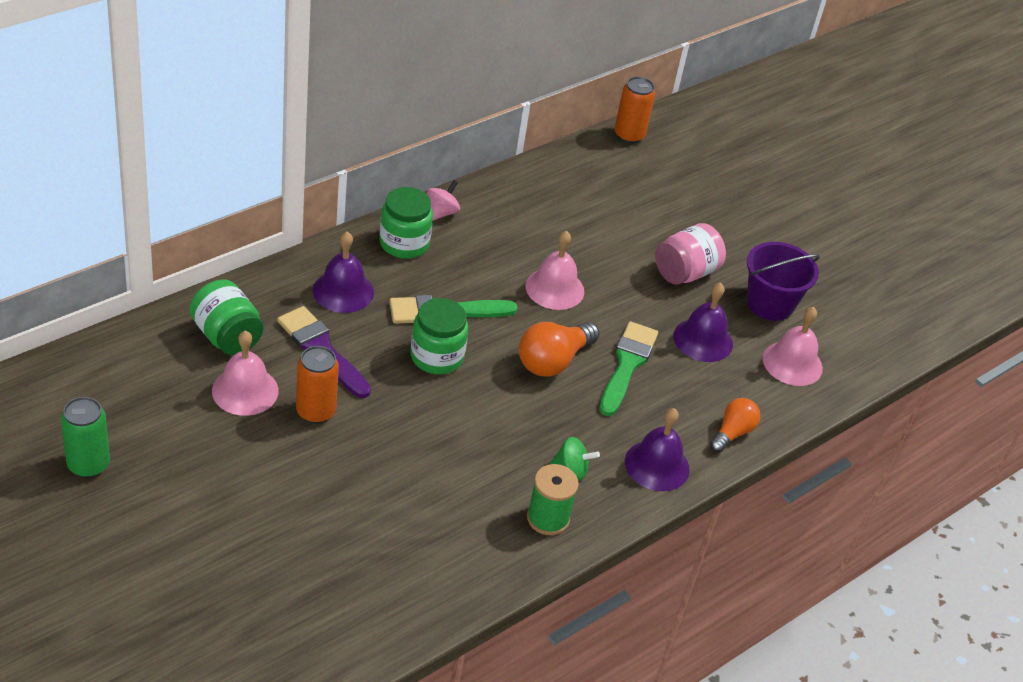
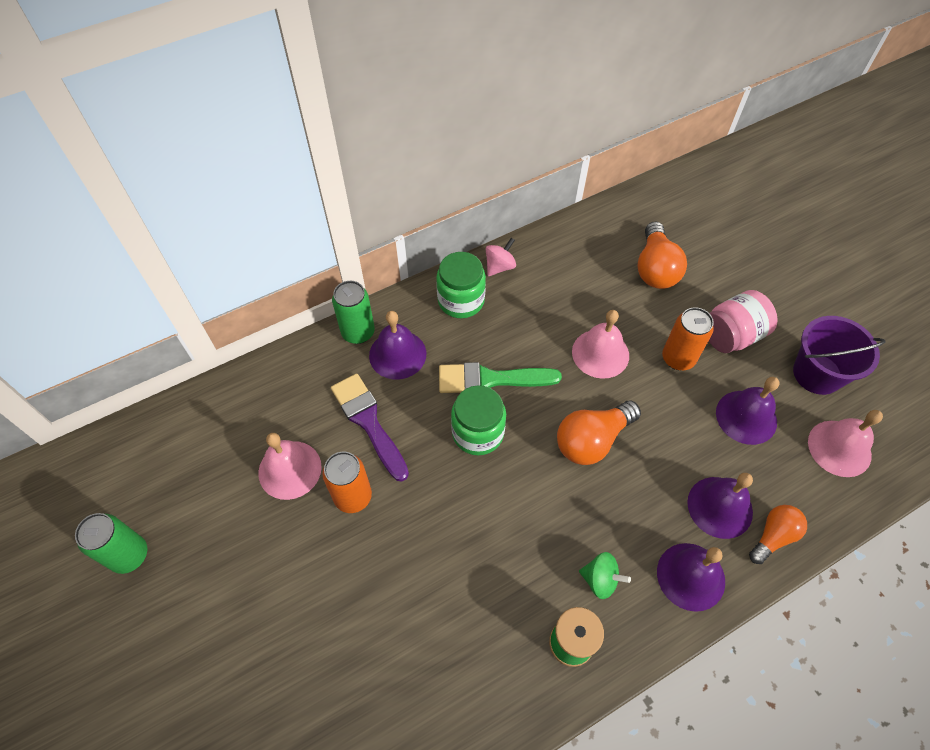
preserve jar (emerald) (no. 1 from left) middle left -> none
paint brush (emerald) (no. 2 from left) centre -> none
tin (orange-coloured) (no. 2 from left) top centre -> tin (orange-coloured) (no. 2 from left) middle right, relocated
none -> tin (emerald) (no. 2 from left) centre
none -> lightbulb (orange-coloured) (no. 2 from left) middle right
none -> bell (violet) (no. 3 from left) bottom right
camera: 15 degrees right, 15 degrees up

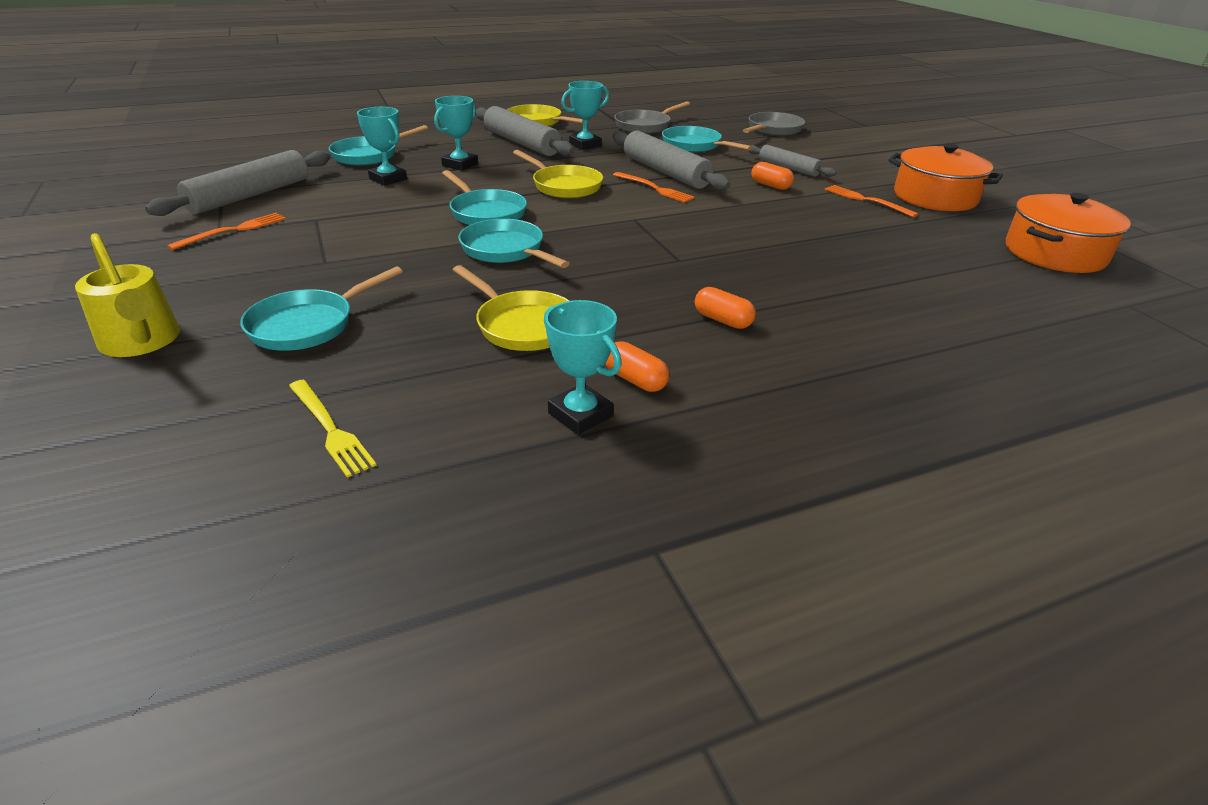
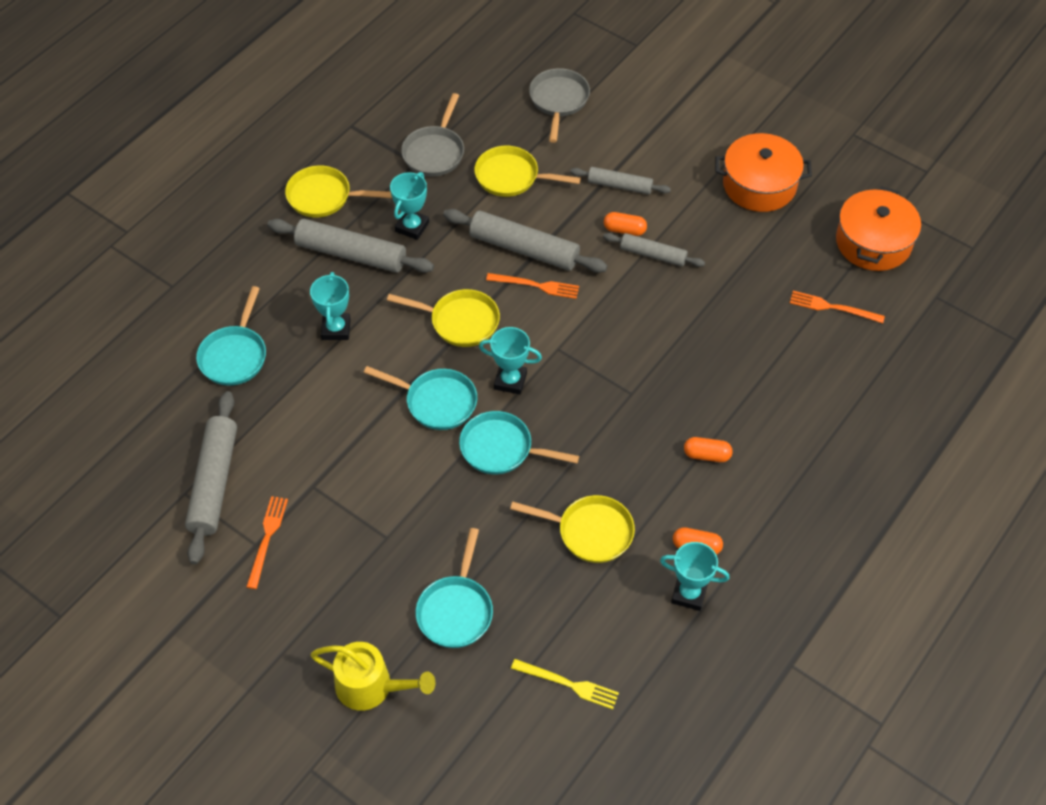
prize cup (teal) (no. 1 from left in the first image) top left -> prize cup (teal) (no. 3 from left) centre, relocated
skillet (teal) (no. 5 from left) top centre -> skillet (yellow) (no. 3 from left) top centre
fork (orange-coloured) (no. 3 from left) top right -> fork (orange-coloured) (no. 3 from left) middle right, relocated
none -> pastry roller (ash-grey) (no. 5 from left) top centre
camera: 30 degrees left, 20 degrees up

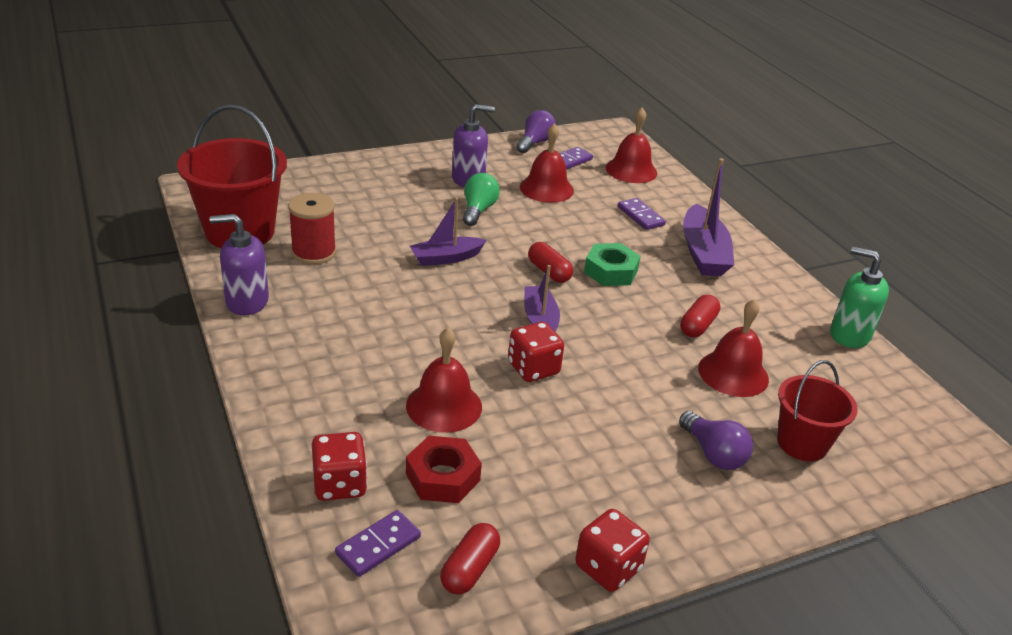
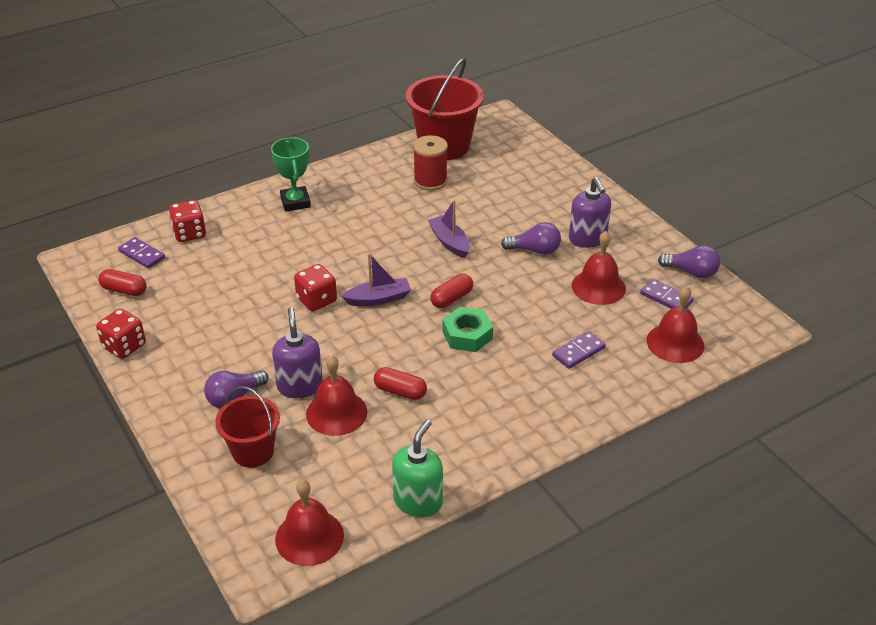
soap dispenser (violet) (no. 1 from left) middle left -> soap dispenser (violet) (no. 1 from left) centre, relocated
bell (red) (no. 1 from left) centre -> bell (red) (no. 1 from left) bottom centre, relocated
nut (red) bottom centre -> none
lightbulb (emerald) top centre -> lightbulb (violet) (no. 2 from left) centre
sailboat (violet) (no. 3 from left) middle right -> none
none -> prize cup (emerald) top left
camera: 85 degrees right, 5 degrees up

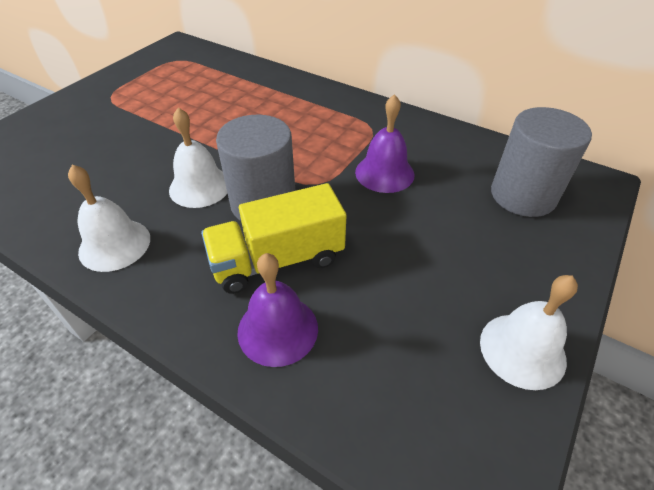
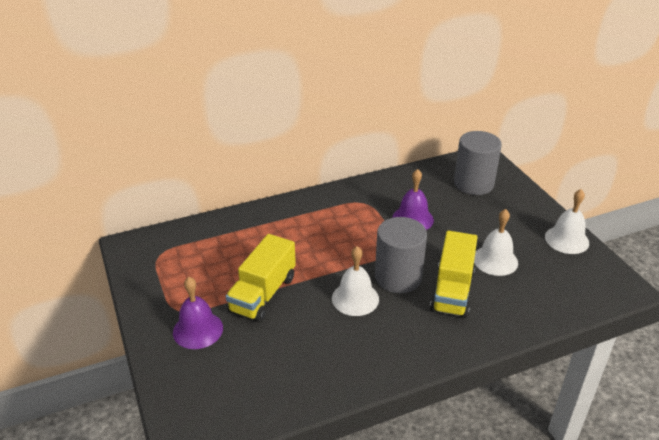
bell (white) (no. 1 from left in the first image) middle left -> bell (white) (no. 2 from left) middle right, relocated
bell (violet) (no. 1 from left) centre -> bell (violet) (no. 1 from left) bottom left, relocated
none -> toy truck (yellow) (no. 1 from left) centre
camera: 55 degrees left, 10 degrees down

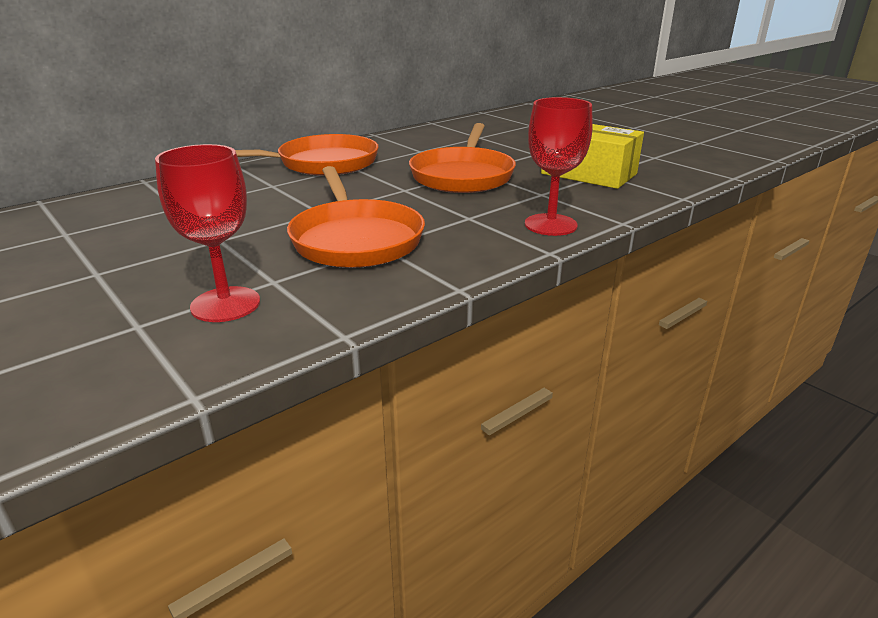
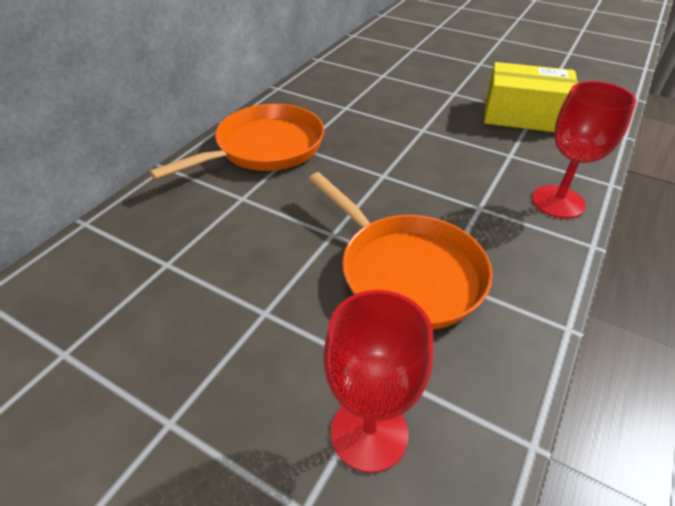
skillet (orange-coloured) (no. 3 from left) top centre -> none
camera: 20 degrees left, 15 degrees up

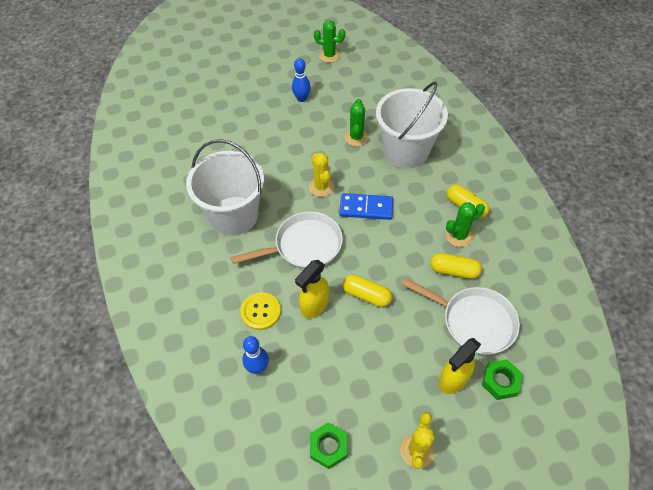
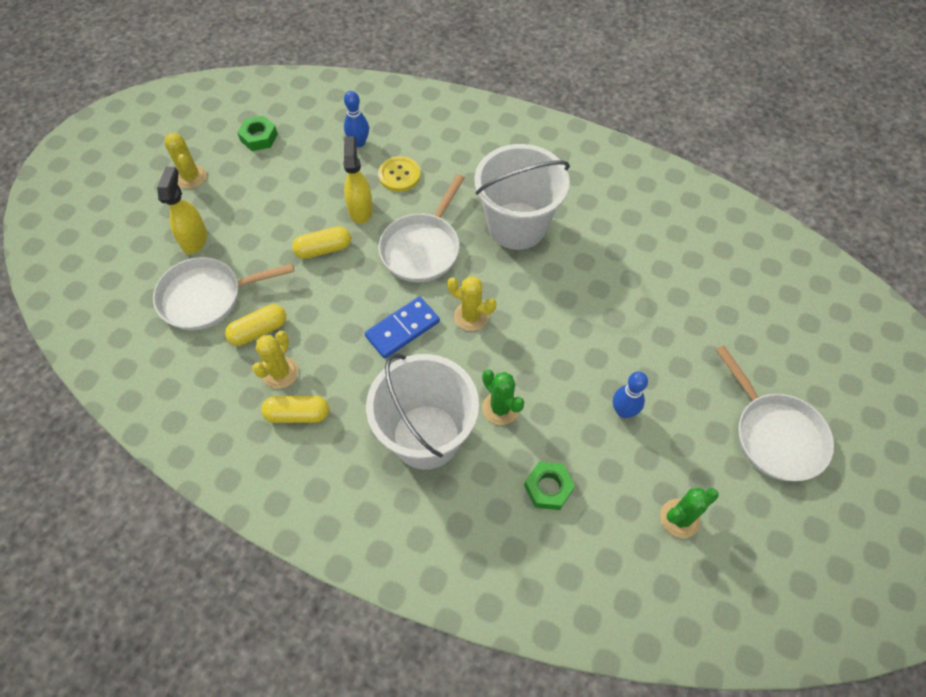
saguaro cactus (emerald) (no. 3 from left) middle right -> saguaro cactus (yellow) (no. 2 from left) middle left
nut (emerald) (no. 2 from left) bottom right -> nut (emerald) (no. 2 from left) bottom centre, relocated
none -> skillet (white) (no. 3 from left) middle right
camera: 135 degrees right, 5 degrees up

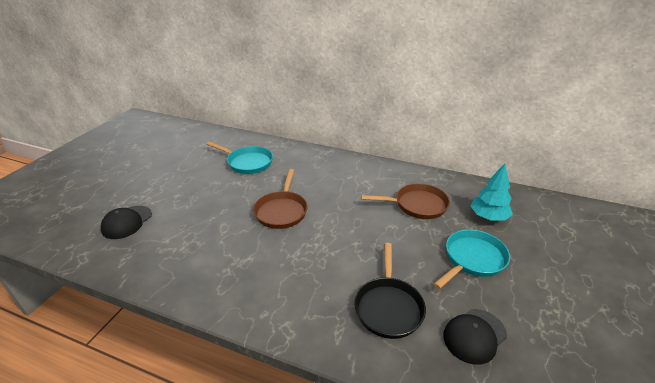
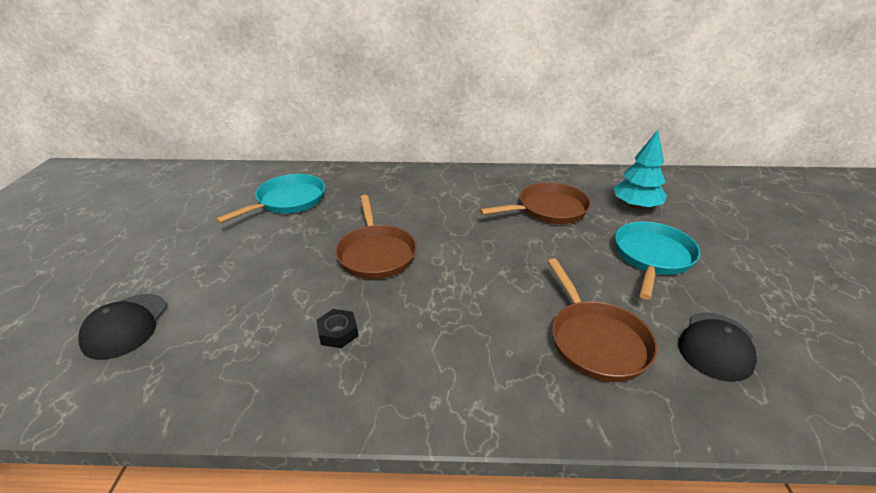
skillet (teal) (no. 1 from left) centre -> skillet (teal) (no. 1 from left) middle left, 60 degrees counterclockwise
skillet (jet-black) bottom centre -> skillet (brown) (no. 3 from left) middle right
none -> nut (jet-black) centre
camera: 20 degrees left, 0 degrees up

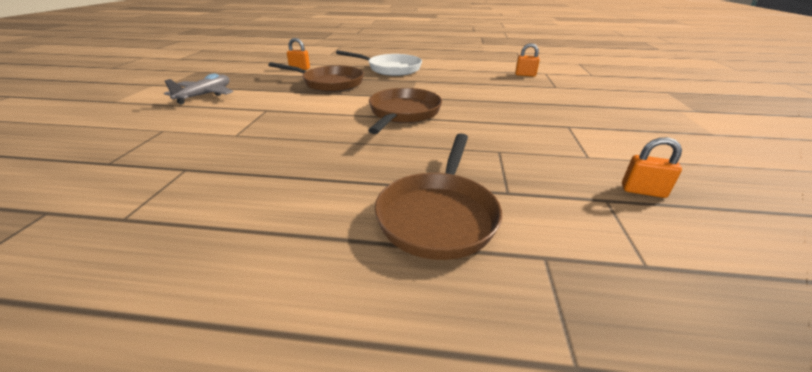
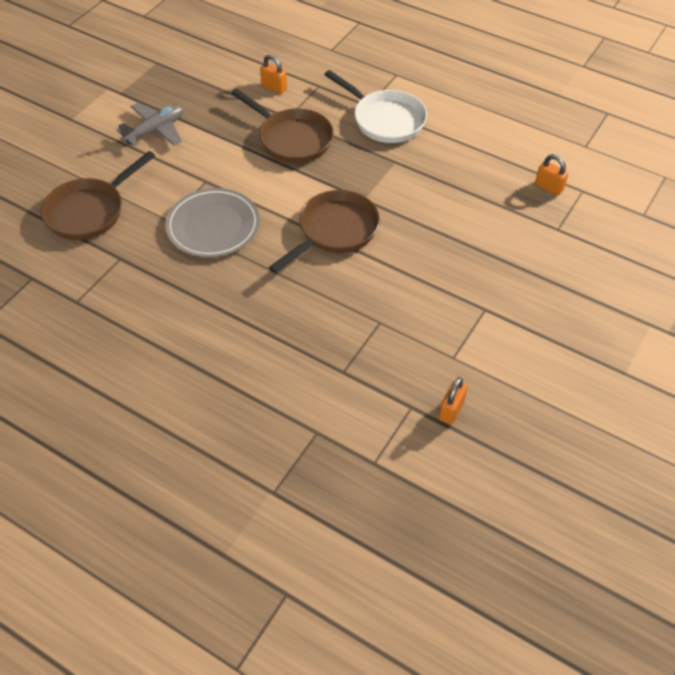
skillet (brown) (no. 3 from left in the first image) centre -> skillet (brown) (no. 1 from left) top left, relocated
small lock (orange-coloured) (no. 3 from left in the first image) middle right -> small lock (orange-coloured) (no. 2 from left) middle right, 75 degrees clockwise
none -> plate (ash-grey) top left
camera: 25 degrees right, 20 degrees up

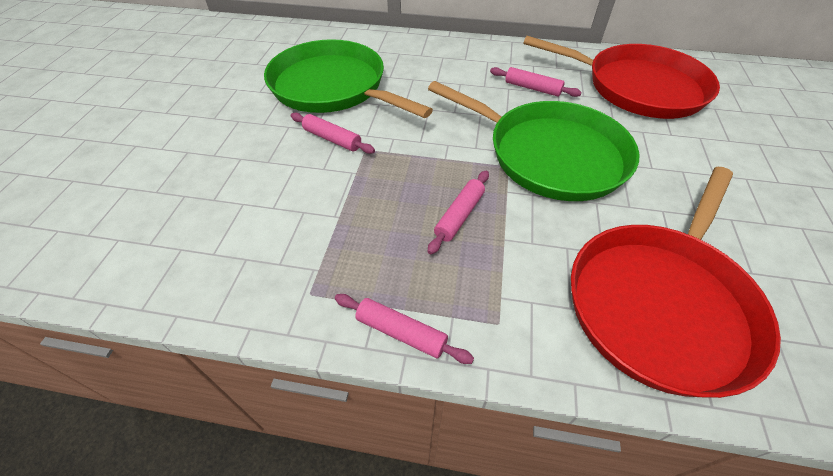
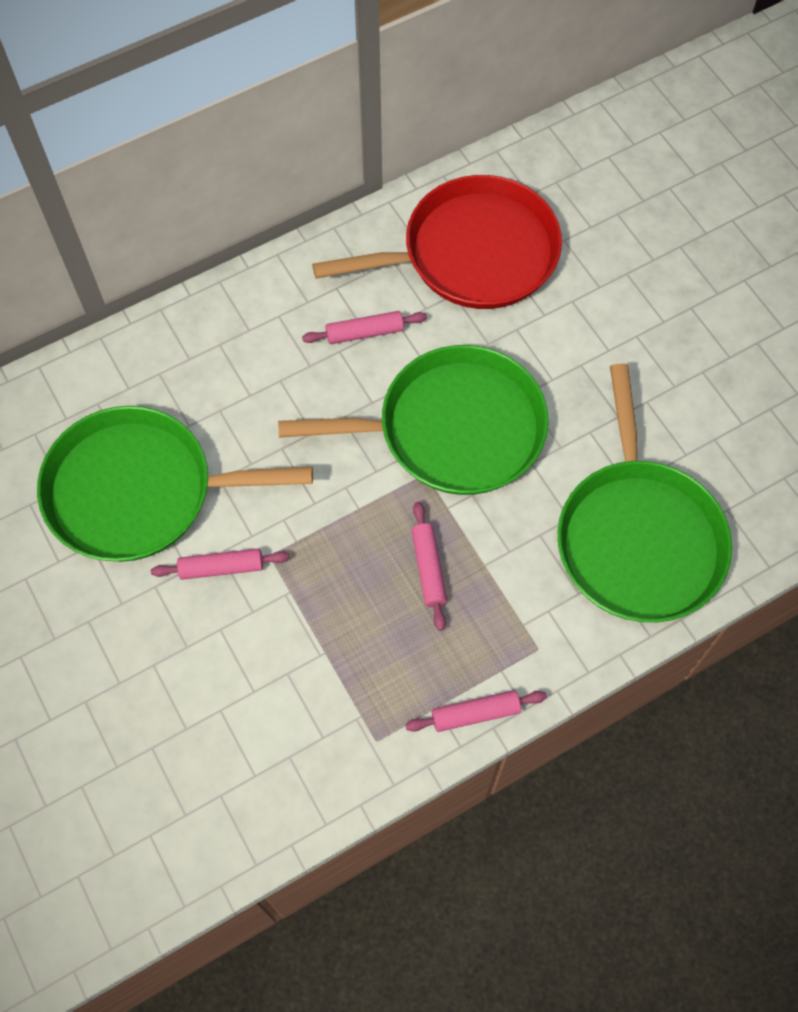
skillet (red) (no. 2 from left) middle right -> skillet (emerald) (no. 3 from left) middle right
camera: 40 degrees left, 15 degrees up

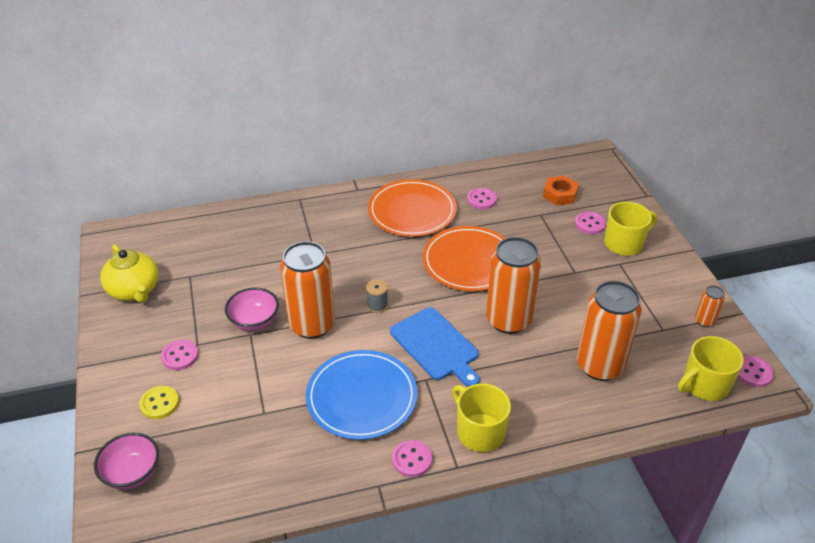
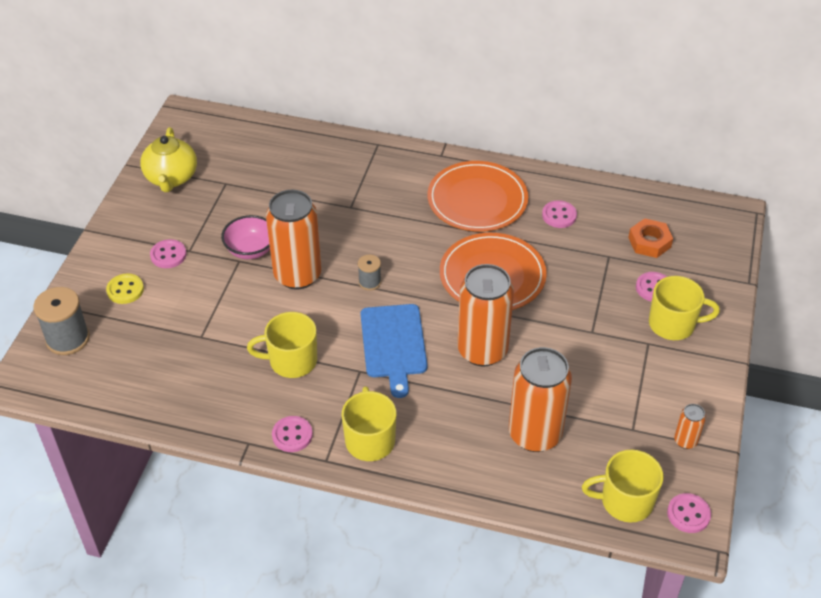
serving bowl (pink) (no. 1 from left) bottom left -> bobbin (ash-grey) (no. 1 from left) middle left
plate (cobalt) bottom centre -> coffee mug (yellow) (no. 1 from left) centre
camera: 30 degrees right, 5 degrees up

